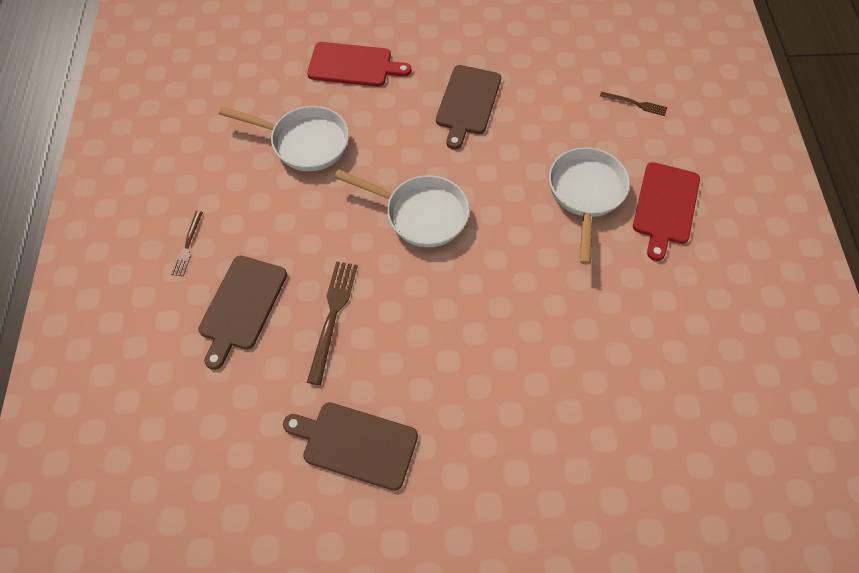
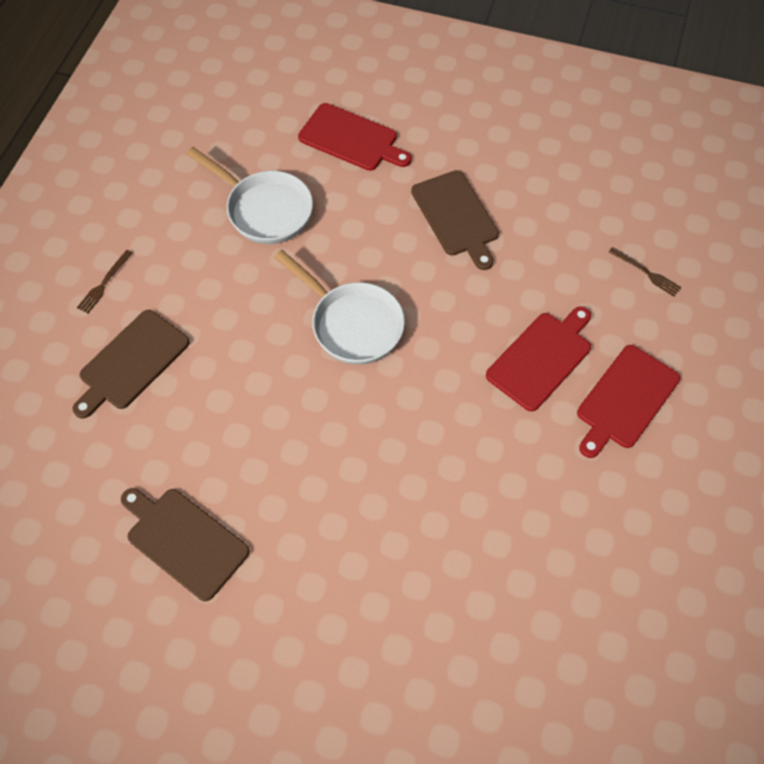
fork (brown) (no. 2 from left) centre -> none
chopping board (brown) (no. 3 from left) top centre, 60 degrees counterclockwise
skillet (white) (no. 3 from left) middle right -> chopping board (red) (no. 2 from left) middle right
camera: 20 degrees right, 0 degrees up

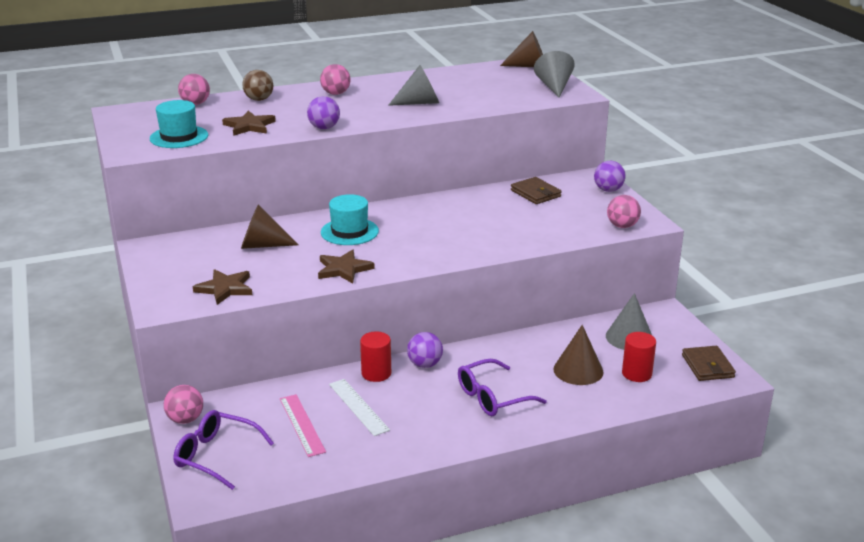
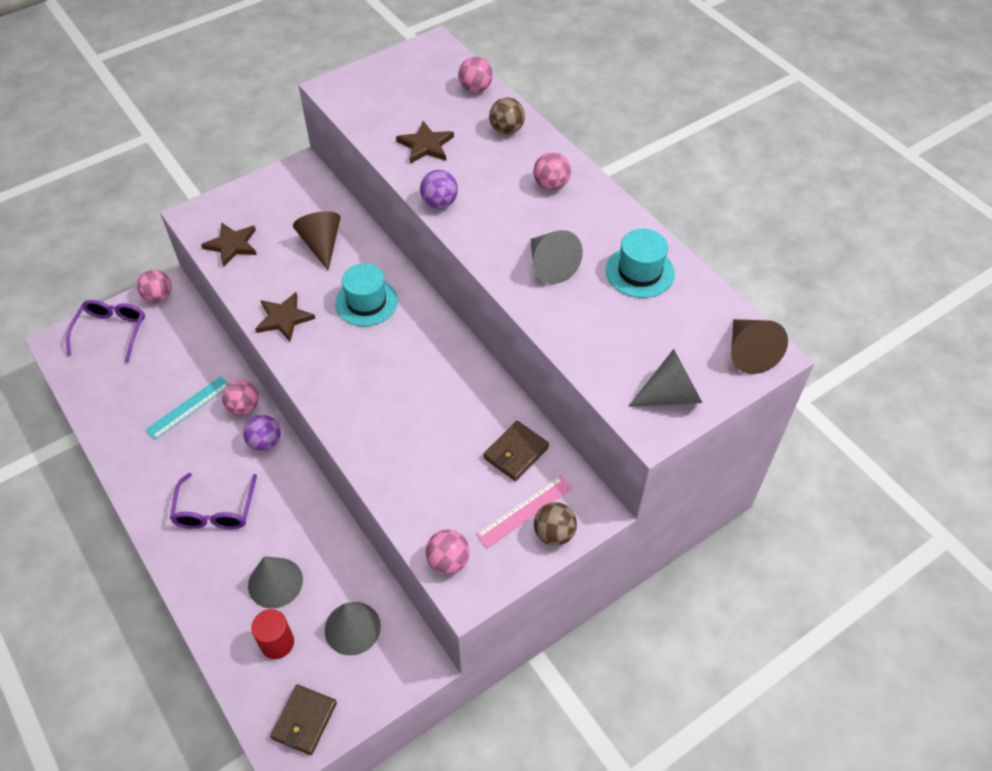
hat (teal) (no. 1 from left in the first image) top left -> hat (teal) (no. 2 from left) centre, relocated
measuring stick (pink) bottom centre -> measuring stick (pink) centre, relocated
measuring stick (white) bottom centre -> measuring stick (teal) middle left
cylinder (red) (no. 1 from left) centre -> sphere (pink) (no. 2 from left) middle left
eyeglasses (violet) (no. 2 from left) bottom centre -> eyeglasses (violet) (no. 2 from left) middle left, 135 degrees counterclockwise
cone shape (brown) (no. 3 from left) middle right -> cone shape (ash-grey) (no. 1 from left) bottom left
sphere (violet) (no. 3 from left) top right -> sphere (brown) (no. 2 from left) bottom centre
billfold (brown) (no. 2 from left in the first image) bottom right -> billfold (brown) (no. 1 from left) bottom left, 45 degrees counterclockwise
camera: 75 degrees right, 25 degrees up

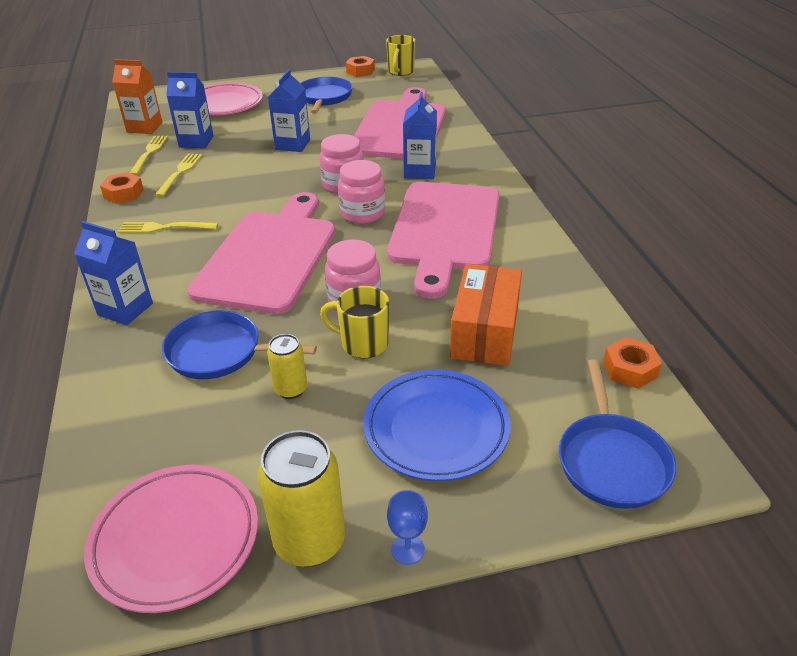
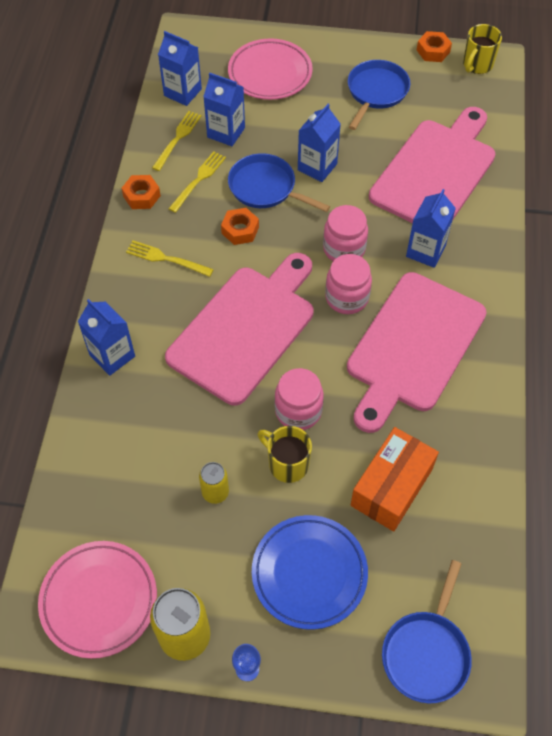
milk carton (orange-coloured) top left -> milk carton (cobalt) (no. 2 from left) top left
skillet (cobalt) (no. 1 from left) middle left -> skillet (cobalt) (no. 1 from left) top centre, relocated
nut (orange-coloured) (no. 3 from left in the first image) middle right -> nut (orange-coloured) (no. 2 from left) top centre, relocated
camera: 20 degrees right, 20 degrees up

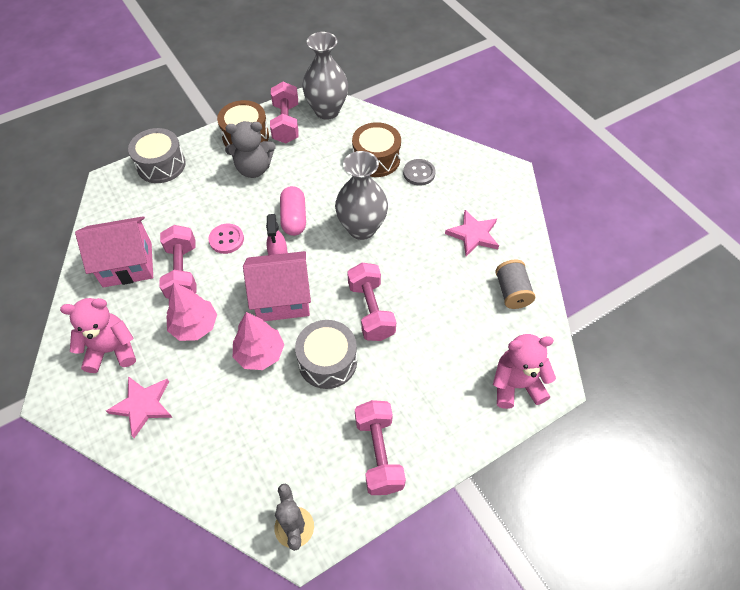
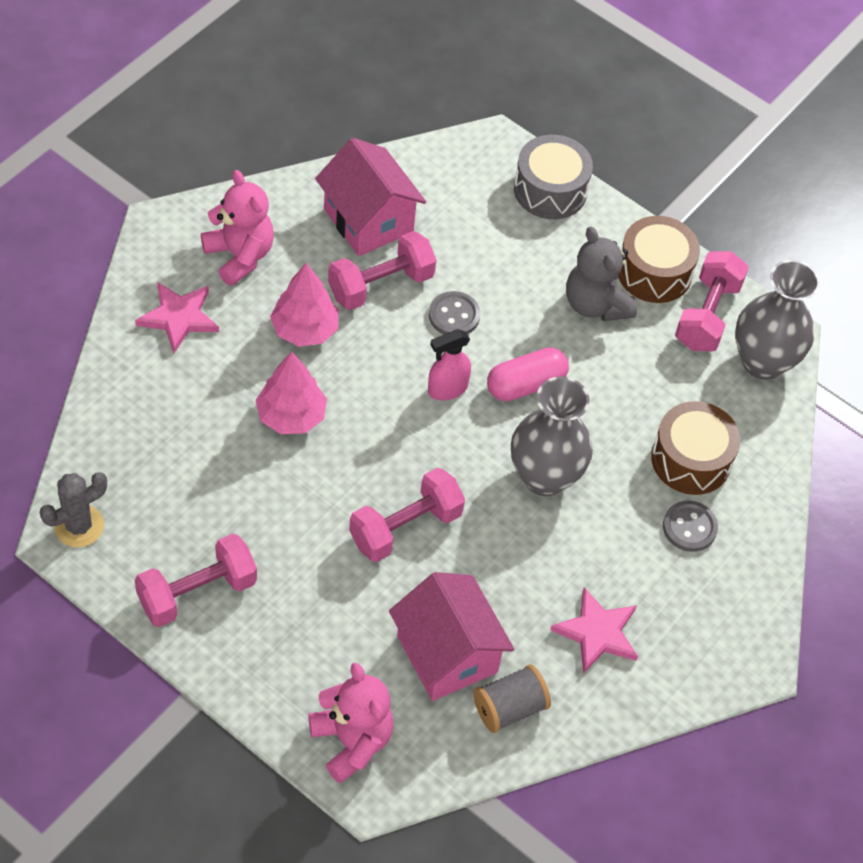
button (pink) middle left -> button (ash-grey) (no. 1 from left) centre
house (pink) (no. 2 from left) centre -> house (pink) (no. 2 from left) bottom centre, relocated
dumbbell (pink) (no. 2 from left in the first image) top centre -> dumbbell (pink) (no. 4 from left) middle right, 45 degrees counterclockwise
drum (ash-grey) (no. 2 from left) centre -> none
camera: 65 degrees right, 0 degrees up

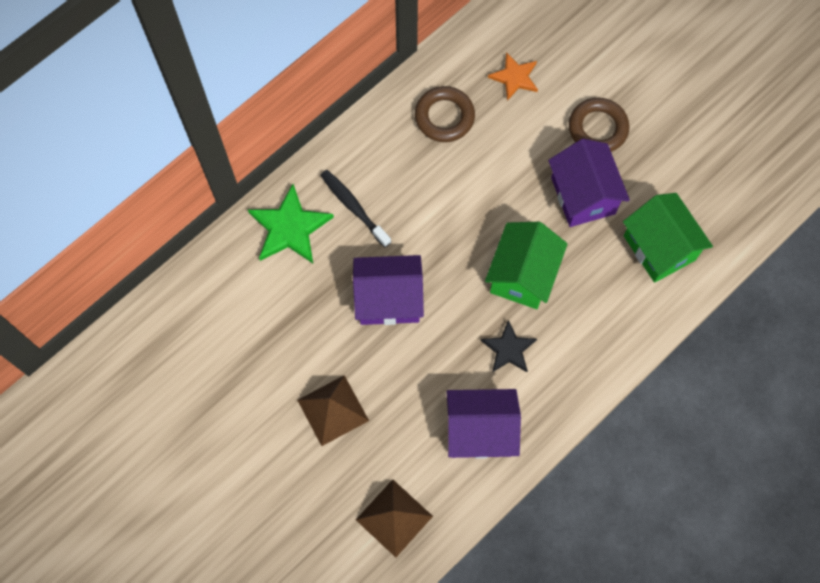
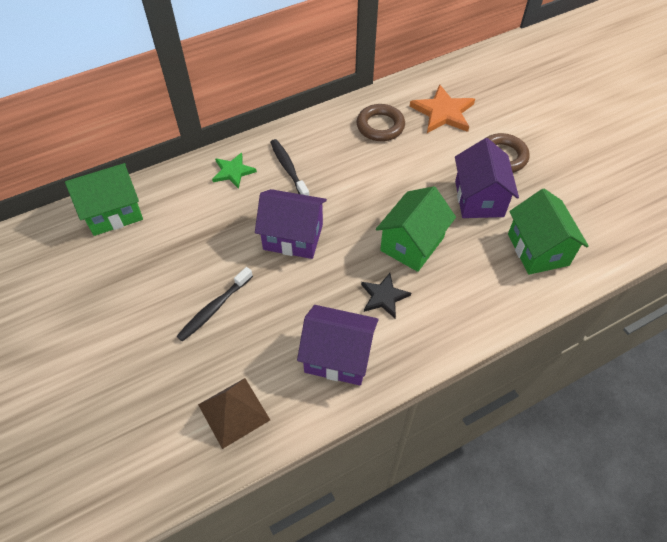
star shape (emerald) centre -> star shape (emerald) top centre, x0.63
pyramid (brown) (no. 1 from left) bottom centre -> dental brush (jet-black) (no. 1 from left) middle left
star shape (orange-coloured) top centre, x1.58
none -> house (emerald) (no. 1 from left) middle left
camera: 15 degrees right, 15 degrees down

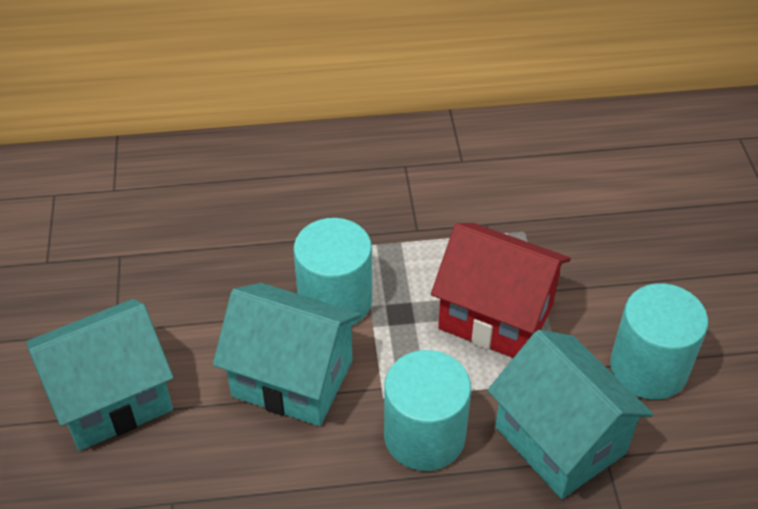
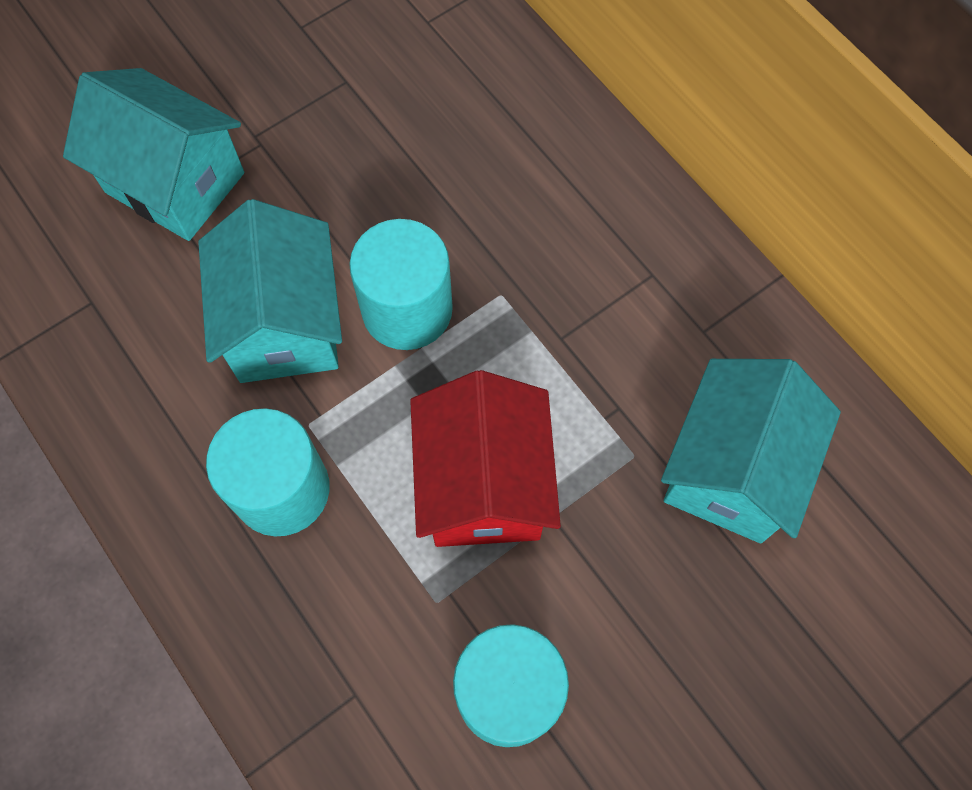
house (teal) (no. 3 from left) bottom right -> house (teal) (no. 3 from left) middle right, relocated
camera: 60 degrees right, 20 degrees up

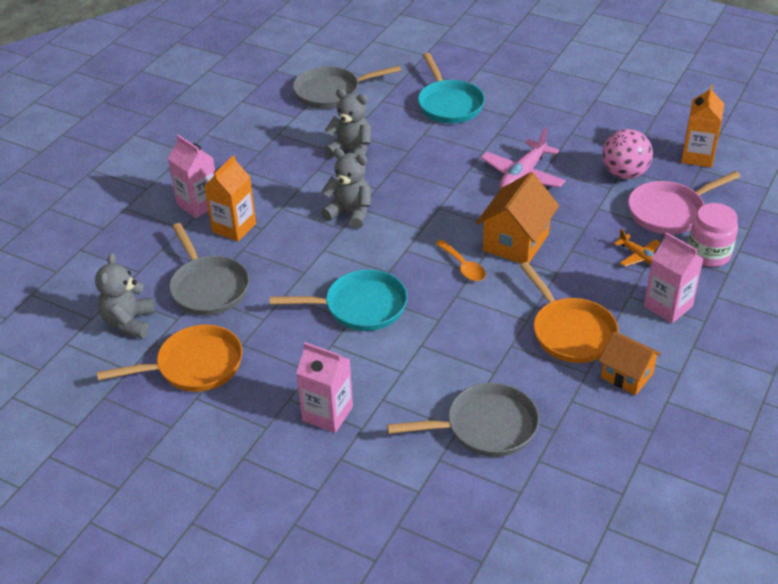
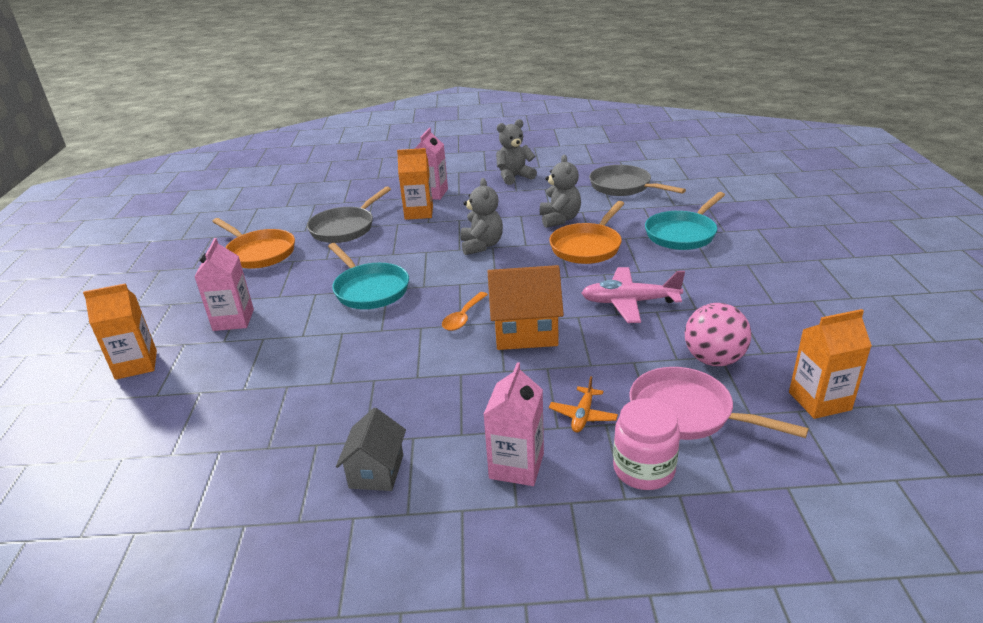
teddy (ash-grey) (no. 1 from left in the first image) middle left -> teddy (ash-grey) (no. 2 from left) top centre, relocated
skillet (ash-grey) (no. 3 from left) bottom centre -> none
skillet (orange-coloured) (no. 2 from left) middle right -> skillet (orange-coloured) (no. 2 from left) centre, relocated
house (orange-coloured) (no. 2 from left) middle right -> house (ash-grey) bottom centre
none -> milk carton (orange-coloured) (no. 1 from left) middle left
camera: 60 degrees right, 10 degrees down

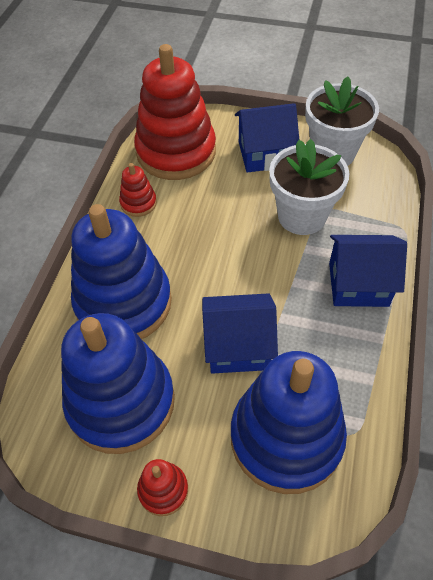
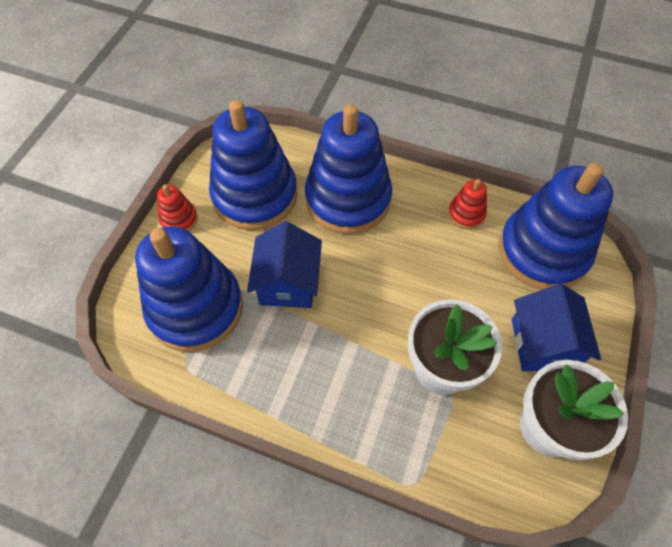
stacking toy (red) (no. 3 from left) top centre -> stacking toy (cobalt) (no. 4 from left) middle right
house (cobalt) (no. 3 from left) middle right -> none
camera: 95 degrees right, 5 degrees up

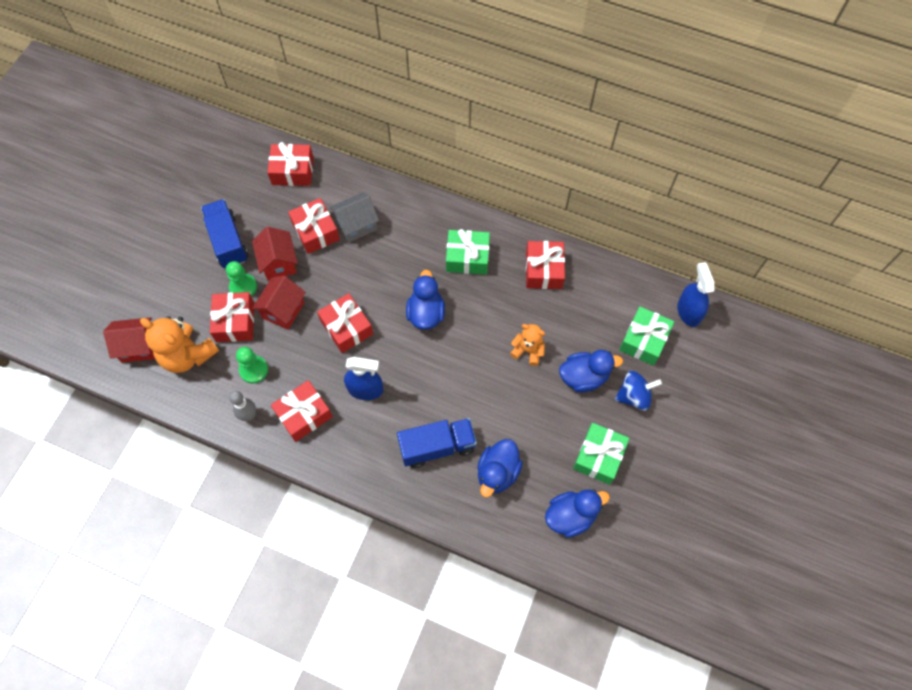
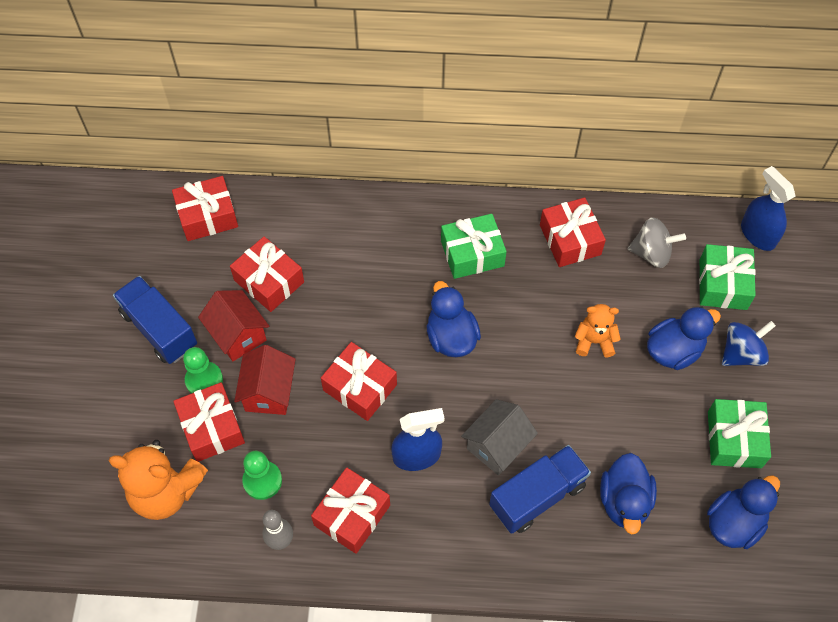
house (red) (no. 1 from left) middle left -> none
house (ash-grey) top centre -> house (ash-grey) bottom centre, relocated
none -> toy top (ash-grey) middle right
camera: 20 degrees left, 5 degrees down

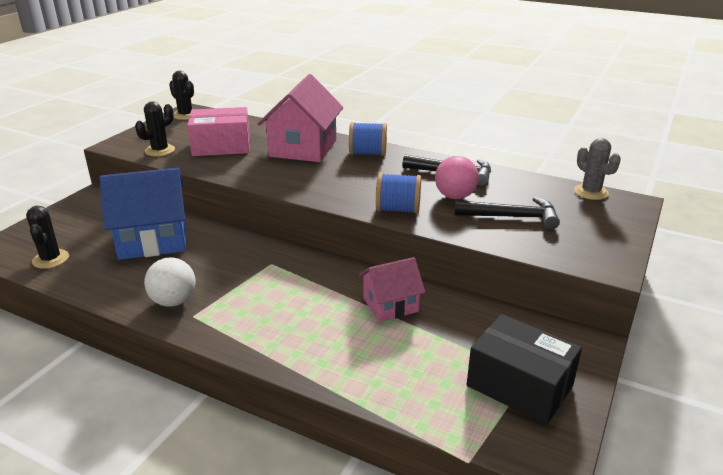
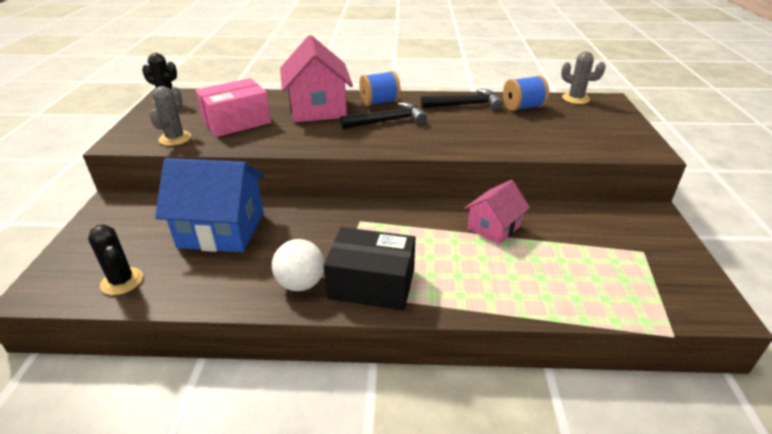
house (cobalt) middle left, 45 degrees clockwise
saguaro cactus (jet-black) (no. 2 from left) top left -> saguaro cactus (ash-grey) (no. 1 from left) top left
bobbin (cobalt) (no. 2 from left) centre -> bobbin (cobalt) (no. 2 from left) top right, relocated
sphere (pink) centre -> none
carpenter's hammer (jet-black) (no. 2 from left in the first image) middle right -> carpenter's hammer (jet-black) (no. 1 from left) top centre, relocated
box (jet-black) bottom right -> box (jet-black) centre, relocated
camera: 25 degrees left, 5 degrees up

